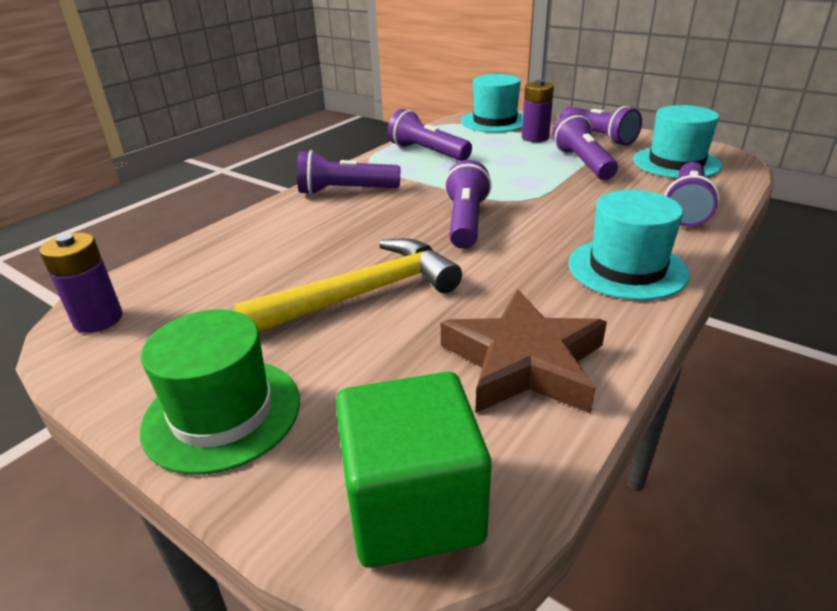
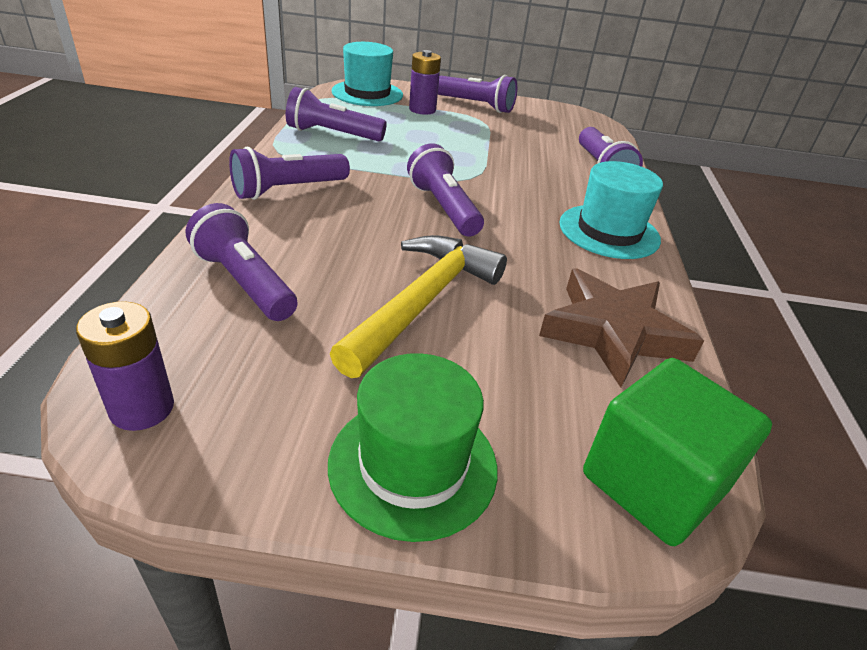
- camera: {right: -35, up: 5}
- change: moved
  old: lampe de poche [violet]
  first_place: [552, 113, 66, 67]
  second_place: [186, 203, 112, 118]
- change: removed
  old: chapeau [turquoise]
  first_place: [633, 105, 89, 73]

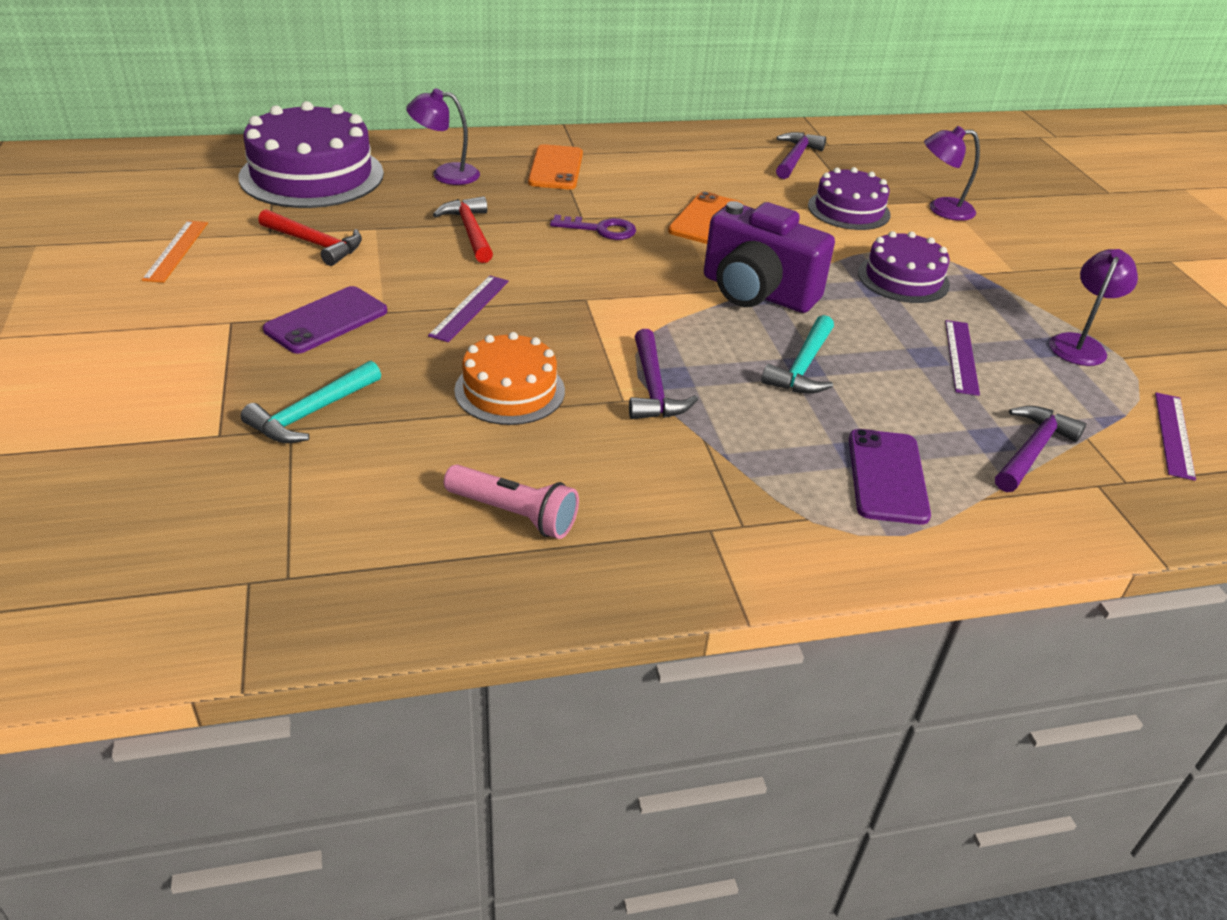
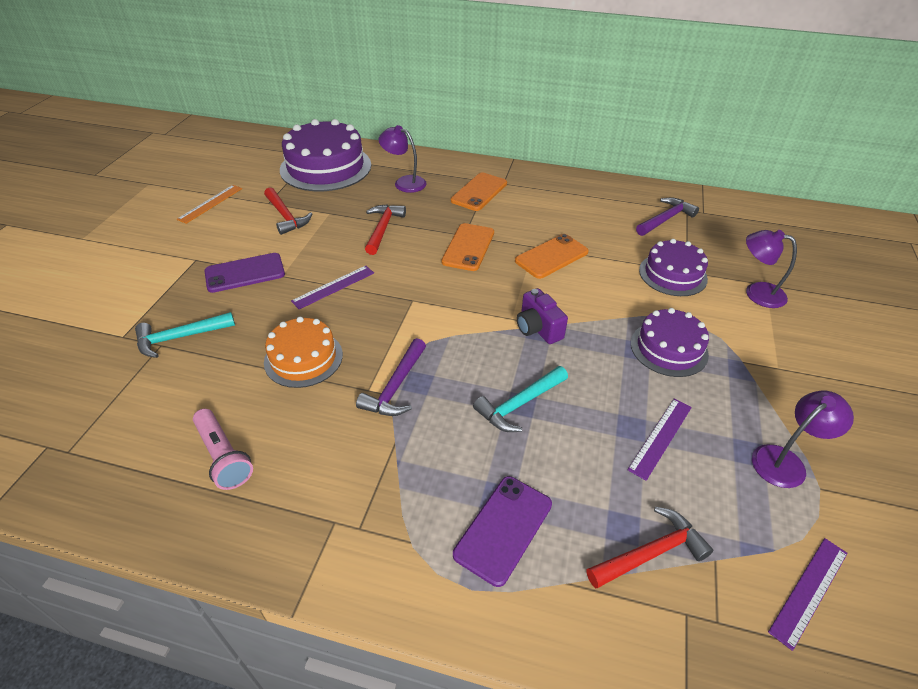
- camera: {right: 30, up: 5}
- change: replaced
  old: clé [violet]
  new: téléphone [orange]
  first_place: [550, 215, 86, 25]
  second_place: [441, 223, 53, 48]
- change: resized
  old: appareil photo [violet]
  first_place: [704, 201, 131, 112]
  second_place: [517, 288, 51, 56]
  factor: 0.56
- change: recoloured
  old: marteau [violet]
  new: marteau [rouge]
  first_place: [995, 406, 91, 86]
  second_place: [587, 507, 126, 81]

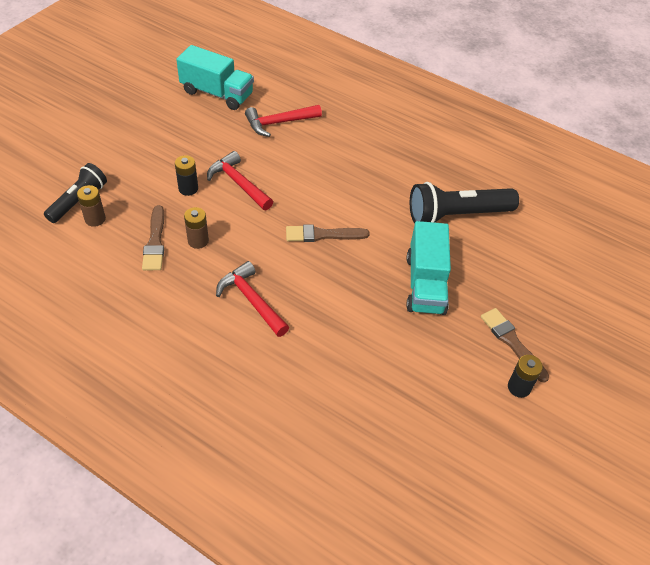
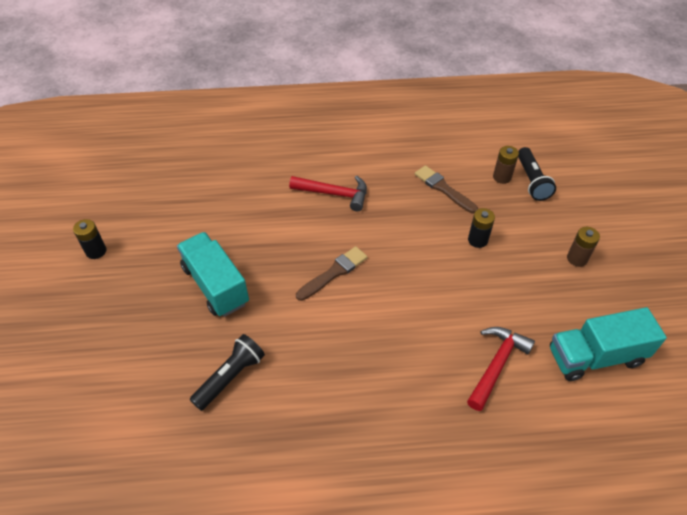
- camera: {right: 145, up: 0}
- change: resized
  old: lampe de poche [noir]
  first_place: [410, 182, 109, 41]
  second_place: [190, 334, 75, 77]
  factor: 0.64
- change: moved
  old: pile [marron]
  first_place: [184, 207, 25, 42]
  second_place: [567, 227, 33, 40]
- change: removed
  old: marteau [rouge]
  first_place: [207, 151, 66, 59]
- change: removed
  old: pinceau [marron]
  first_place: [481, 308, 68, 75]

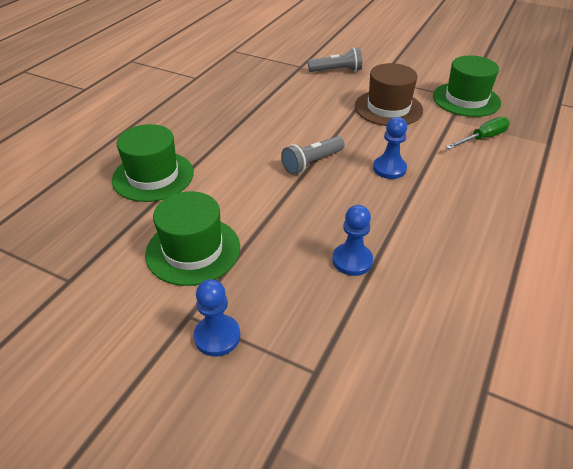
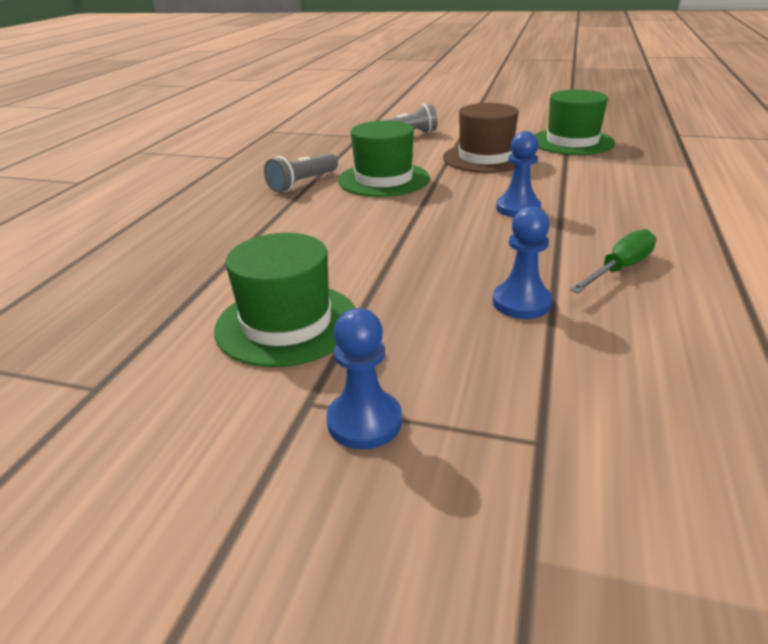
- camera: {right: -10, up: -10}
- change: moved
  old: lampe de poche [gris]
  first_place: [281, 136, 64, 38]
  second_place: [264, 153, 74, 39]
- change: moved
  old: chapeau [vert]
  first_place: [112, 124, 82, 78]
  second_place: [338, 120, 92, 77]
- change: moved
  old: tournevis [vert]
  first_place: [446, 117, 64, 32]
  second_place: [570, 229, 86, 64]

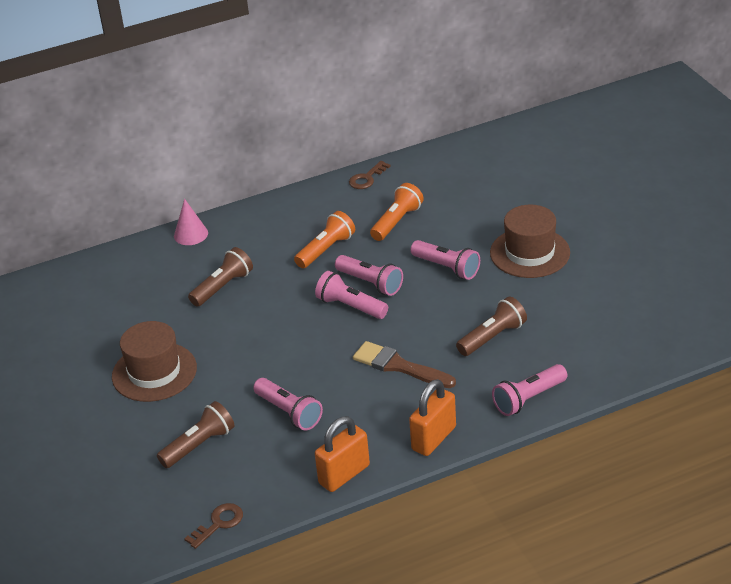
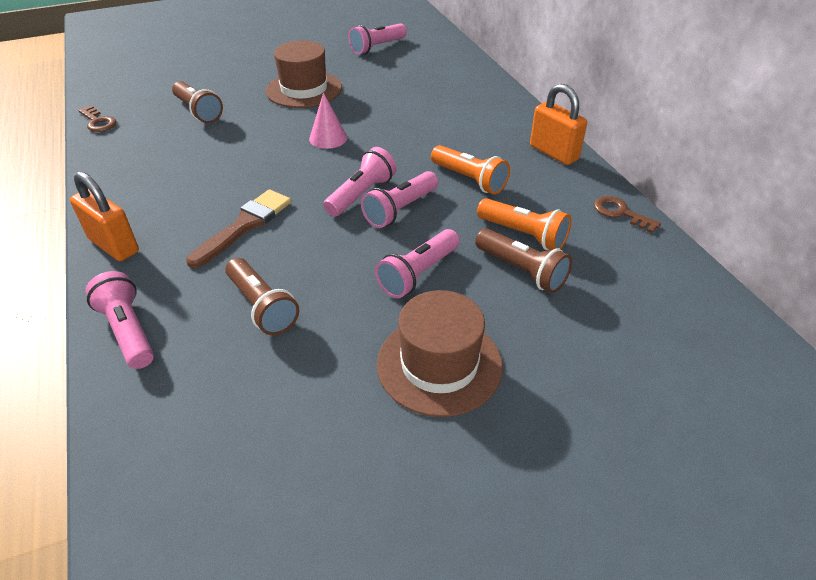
- camera: {right: 90, up: 5}
- change: moved
  old: cône [rose]
  first_place: [174, 199, 34, 46]
  second_place: [309, 92, 38, 57]
- change: moved
  old: lampe de poche [rose]
  first_place: [253, 378, 70, 53]
  second_place: [349, 23, 58, 31]
- change: moved
  old: lampe de poche [marron]
  first_place: [188, 247, 65, 60]
  second_place: [475, 228, 97, 65]
- change: moved
  old: cadenas [orange]
  first_place: [315, 416, 55, 76]
  second_place: [530, 84, 57, 81]

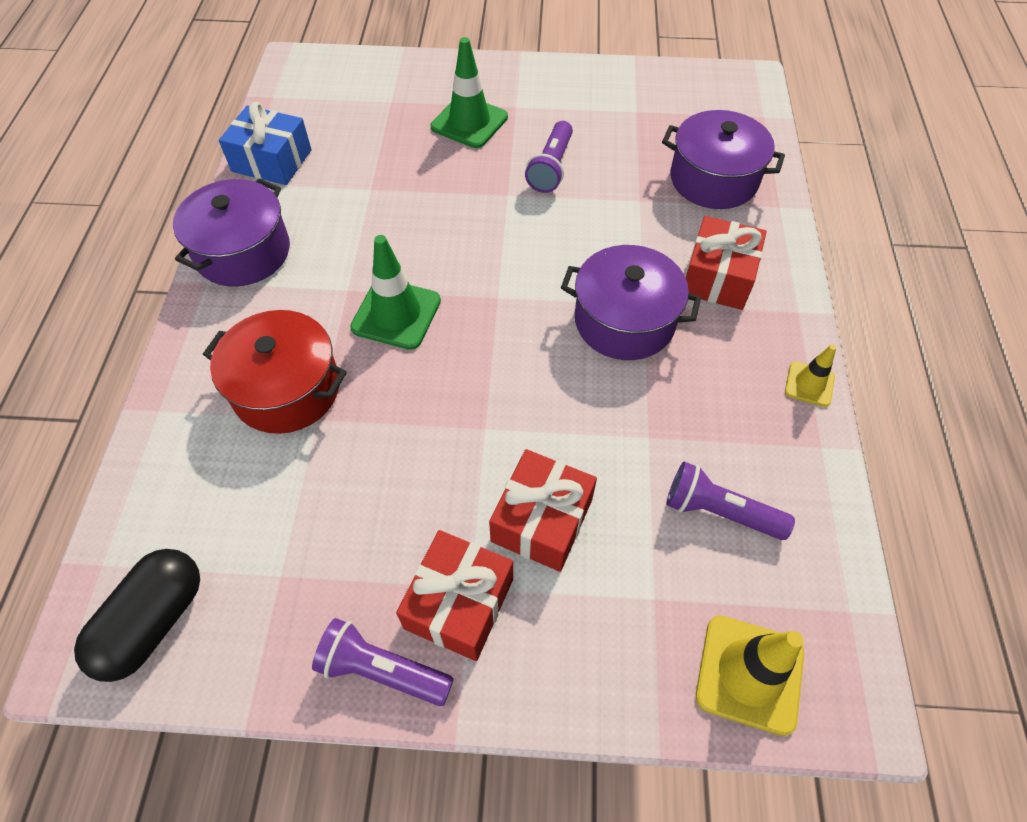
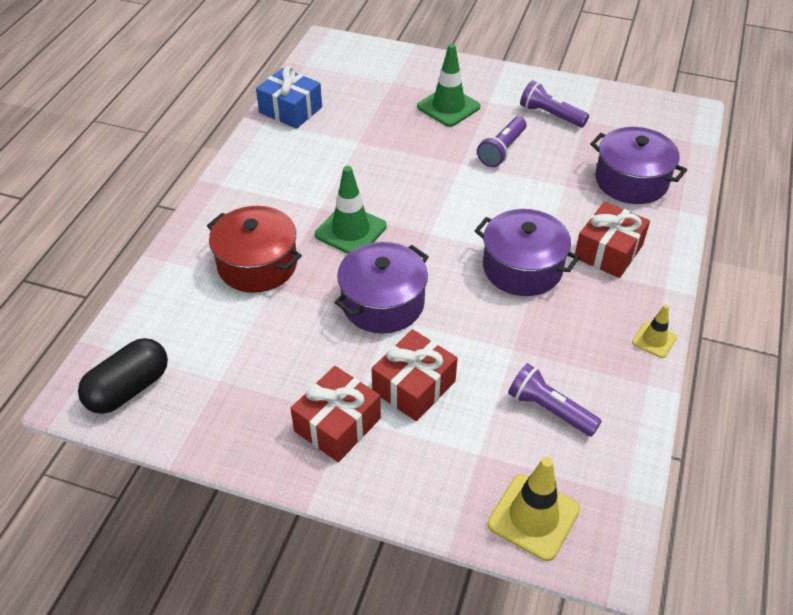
- camera: {right: 15, up: -10}
- change: moved
  old: marmite [violet]
  first_place: [173, 178, 117, 109]
  second_place: [334, 242, 95, 91]
- change: moved
  old: lampe de poche [violet]
  first_place: [312, 618, 142, 88]
  second_place: [520, 81, 69, 46]

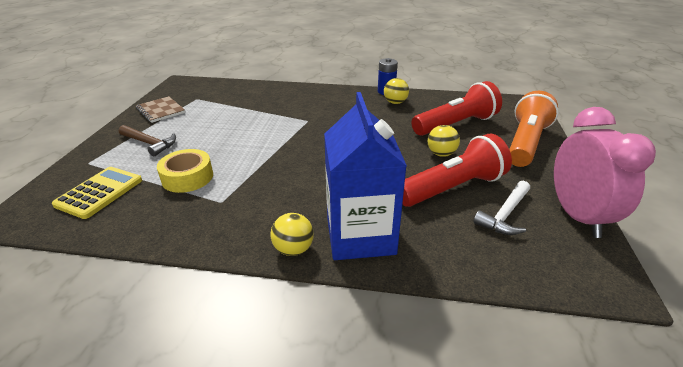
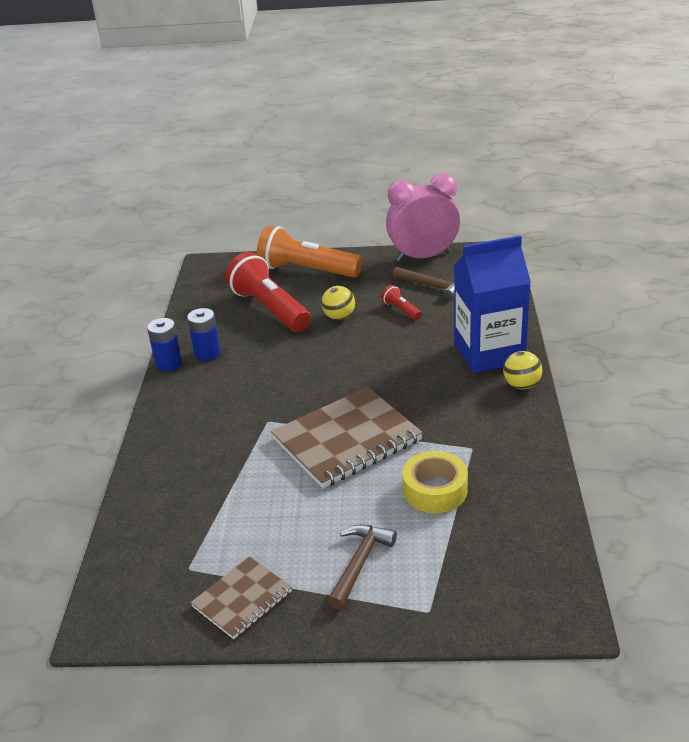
- camera: {right: -95, up: 0}
- change: replaced
  old: balle [jaune]
  new: pile [bleu]
  first_place: [384, 78, 25, 26]
  second_place: [187, 308, 34, 53]
- change: added
  new: carnet [marron]
  second_place: [271, 387, 152, 101]
- change: resized
  old: lampe de poche [rouge]
  first_place: [402, 134, 110, 73]
  second_place: [381, 285, 41, 35]
  factor: 0.44
- change: recoloured
  old: marteau [blanc]
  new: marteau [marron]
  first_place: [473, 181, 57, 54]
  second_place: [393, 267, 61, 33]
- change: removed
  old: calculatrice [jaune]
  first_place: [52, 167, 90, 52]

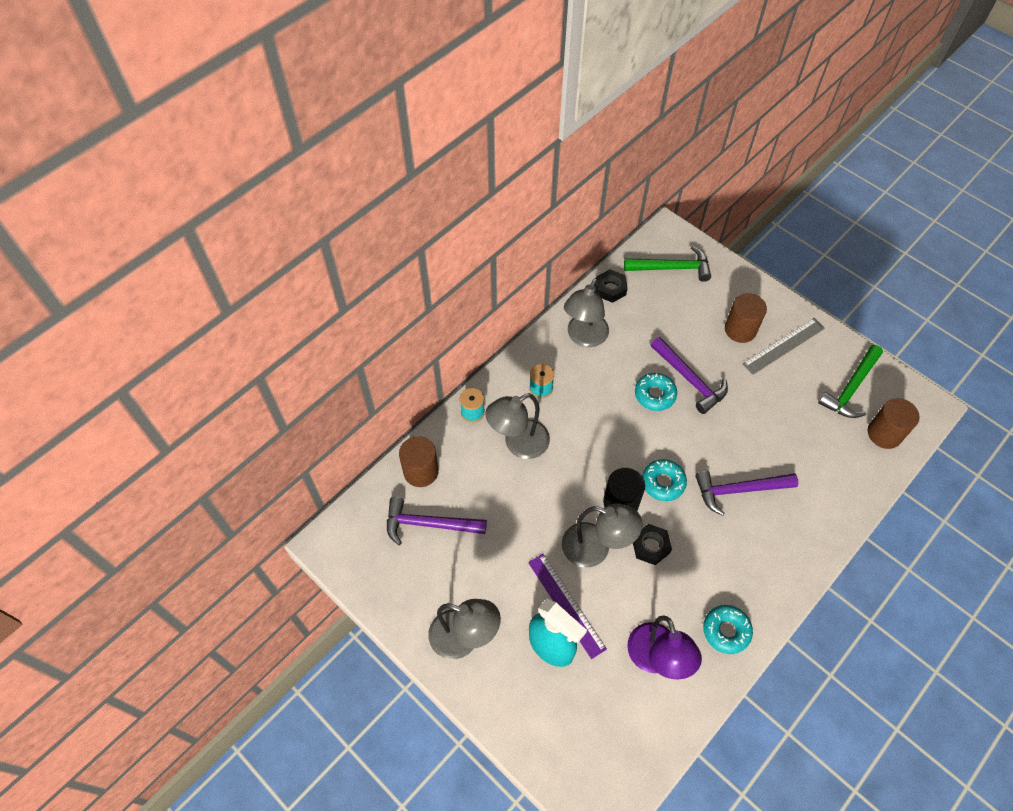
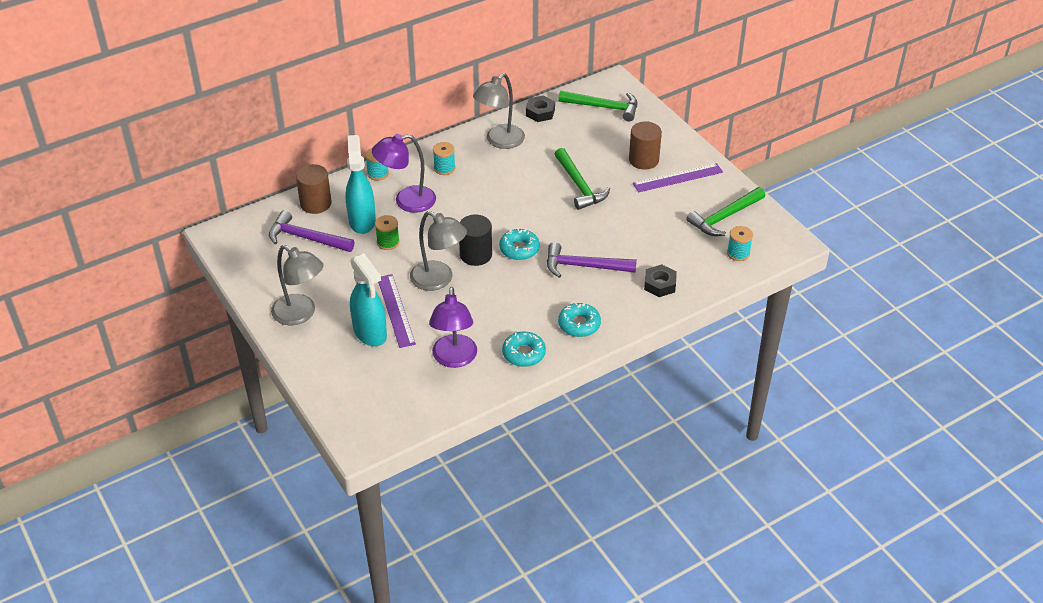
- camera: {right: 15, up: -15}
- change: added
  new: vaporisateur [turquoise]
  second_place: [346, 135, 30, 99]
- change: recoloured
  old: lampe [gris]
  new: lampe [violet]
  first_place: [485, 393, 65, 66]
  second_place: [372, 134, 64, 79]
- change: added
  new: bobine [vert]
  second_place: [375, 215, 25, 35]
- change: recoloured
  old: marteau [violet]
  new: marteau [vert]
  first_place: [651, 337, 77, 77]
  second_place: [555, 148, 55, 62]
- change: moved
  old: beignet [turquoise]
  first_place: [635, 373, 42, 38]
  second_place: [558, 303, 43, 34]
- change: recoloured
  old: règle [gris]
  new: règle [violet]
  first_place: [742, 318, 83, 57]
  second_place: [633, 163, 90, 29]
- change: moved
  old: écrou [noir]
  first_place: [633, 524, 39, 41]
  second_place: [644, 264, 33, 33]
- change: replaced
  old: cylindre [marron]
  new: bobine [turquoise]
  first_place: [868, 398, 52, 51]
  second_place: [727, 226, 26, 35]

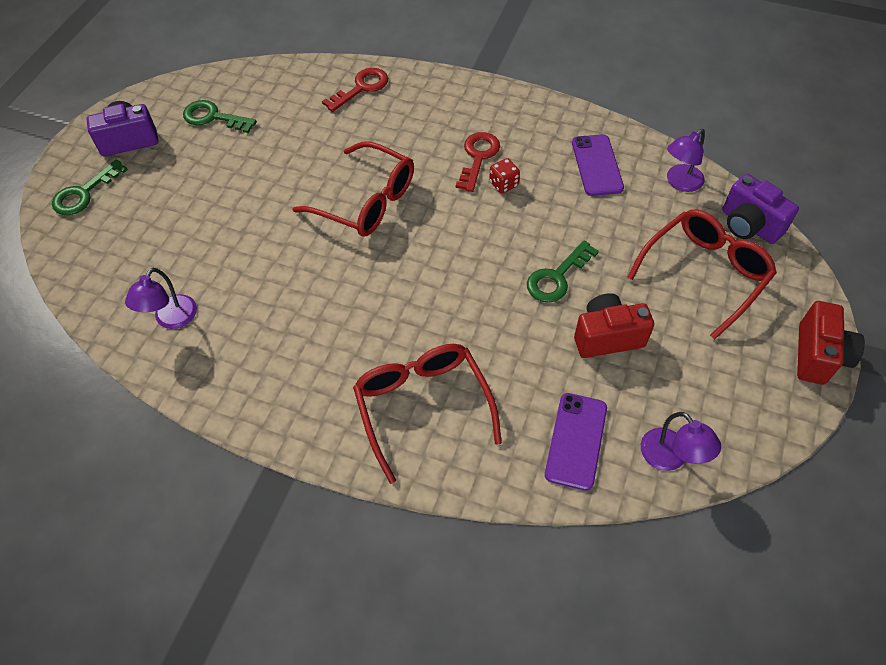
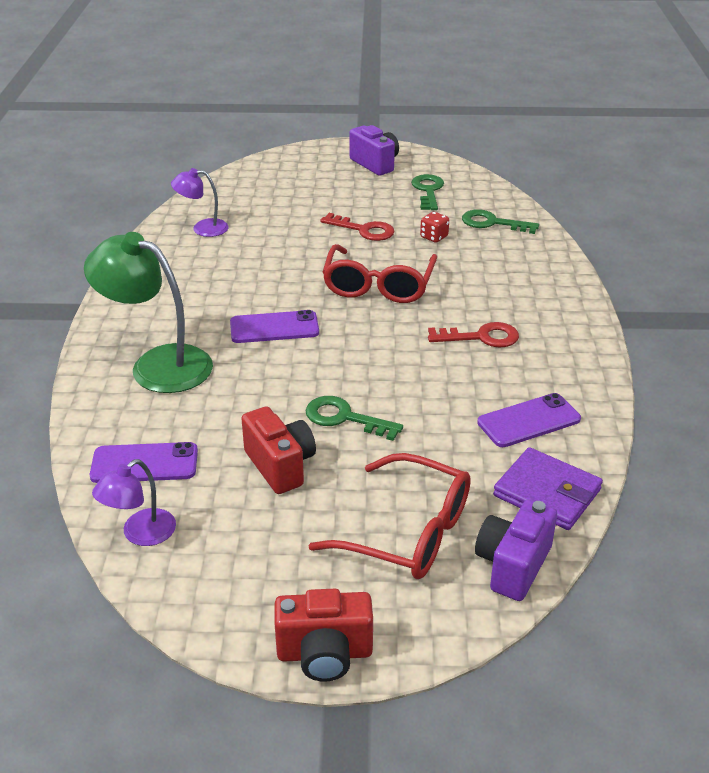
- camera: {right: 70, up: -20}
- change: replaced
  old: lunettes [rouge]
  new: lampe [vert]
  first_place: [353, 344, 149, 140]
  second_place: [84, 232, 129, 161]
- change: added
  new: téléphone [violet]
  second_place: [230, 310, 89, 33]
- change: moved
  old: clé [rouge]
  first_place: [322, 68, 66, 44]
  second_place: [320, 213, 75, 28]
- change: moved
  old: dé [rouge]
  first_place: [489, 158, 31, 35]
  second_place: [420, 212, 29, 30]
- change: moved
  old: clé [vert]
  first_place: [52, 159, 76, 56]
  second_place: [462, 209, 77, 25]
- change: replaced
  old: lampe [violet]
  new: portefeuille [violet]
  first_place: [667, 129, 38, 63]
  second_place: [493, 447, 110, 83]

